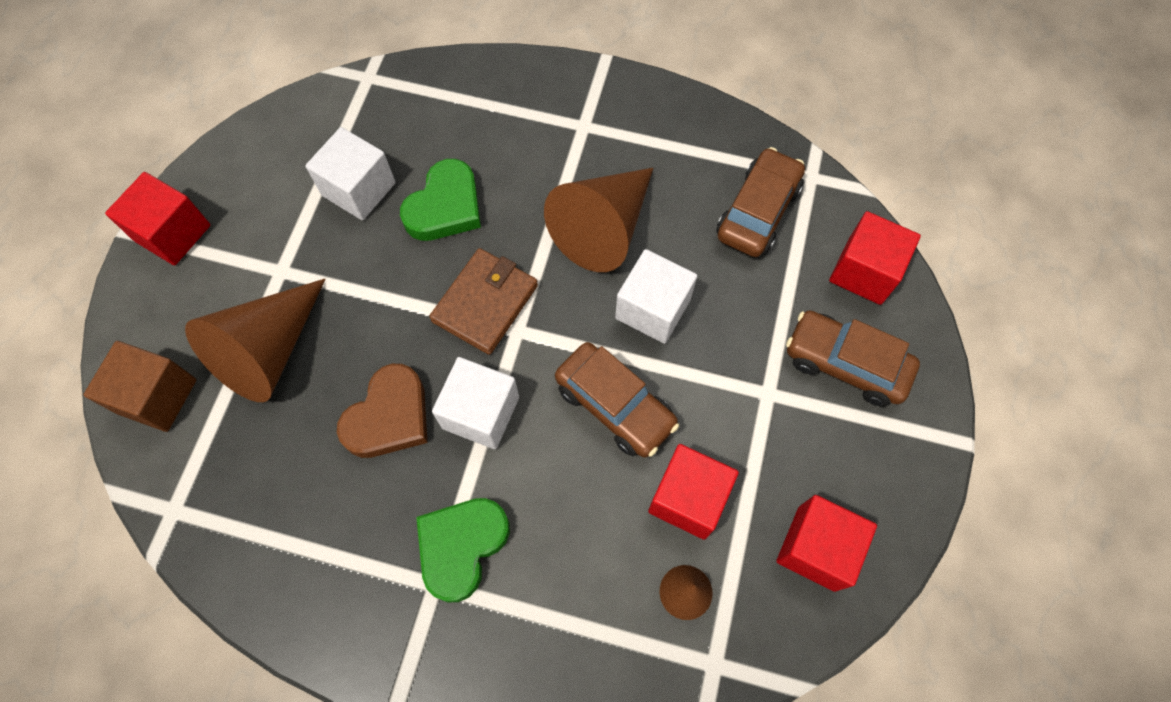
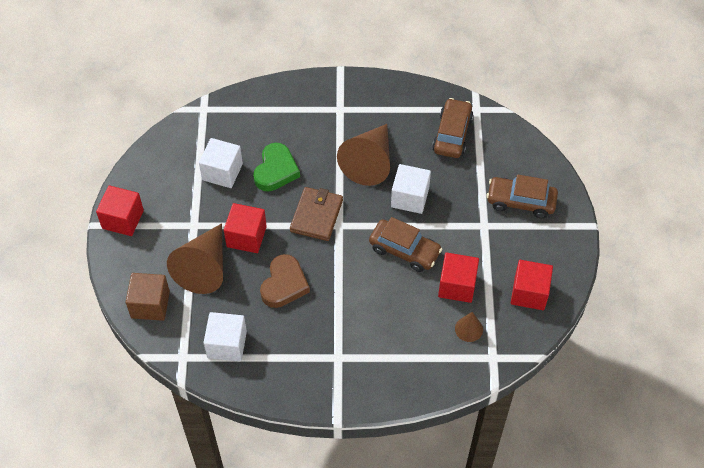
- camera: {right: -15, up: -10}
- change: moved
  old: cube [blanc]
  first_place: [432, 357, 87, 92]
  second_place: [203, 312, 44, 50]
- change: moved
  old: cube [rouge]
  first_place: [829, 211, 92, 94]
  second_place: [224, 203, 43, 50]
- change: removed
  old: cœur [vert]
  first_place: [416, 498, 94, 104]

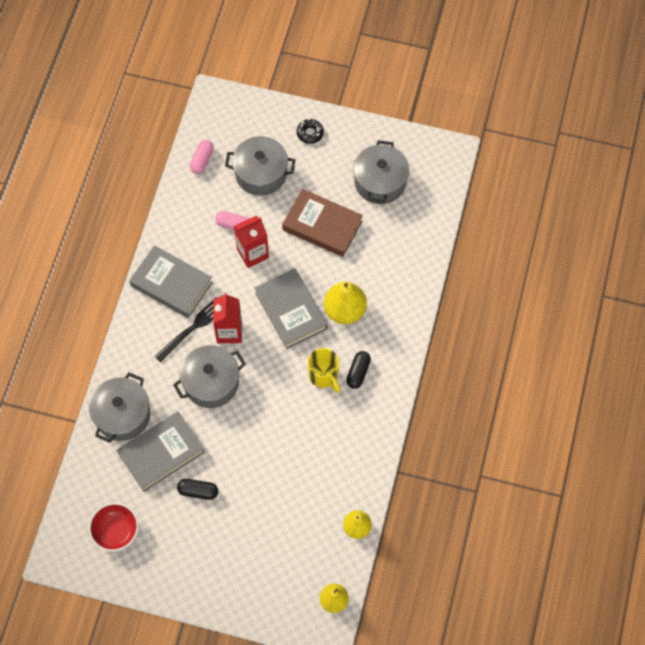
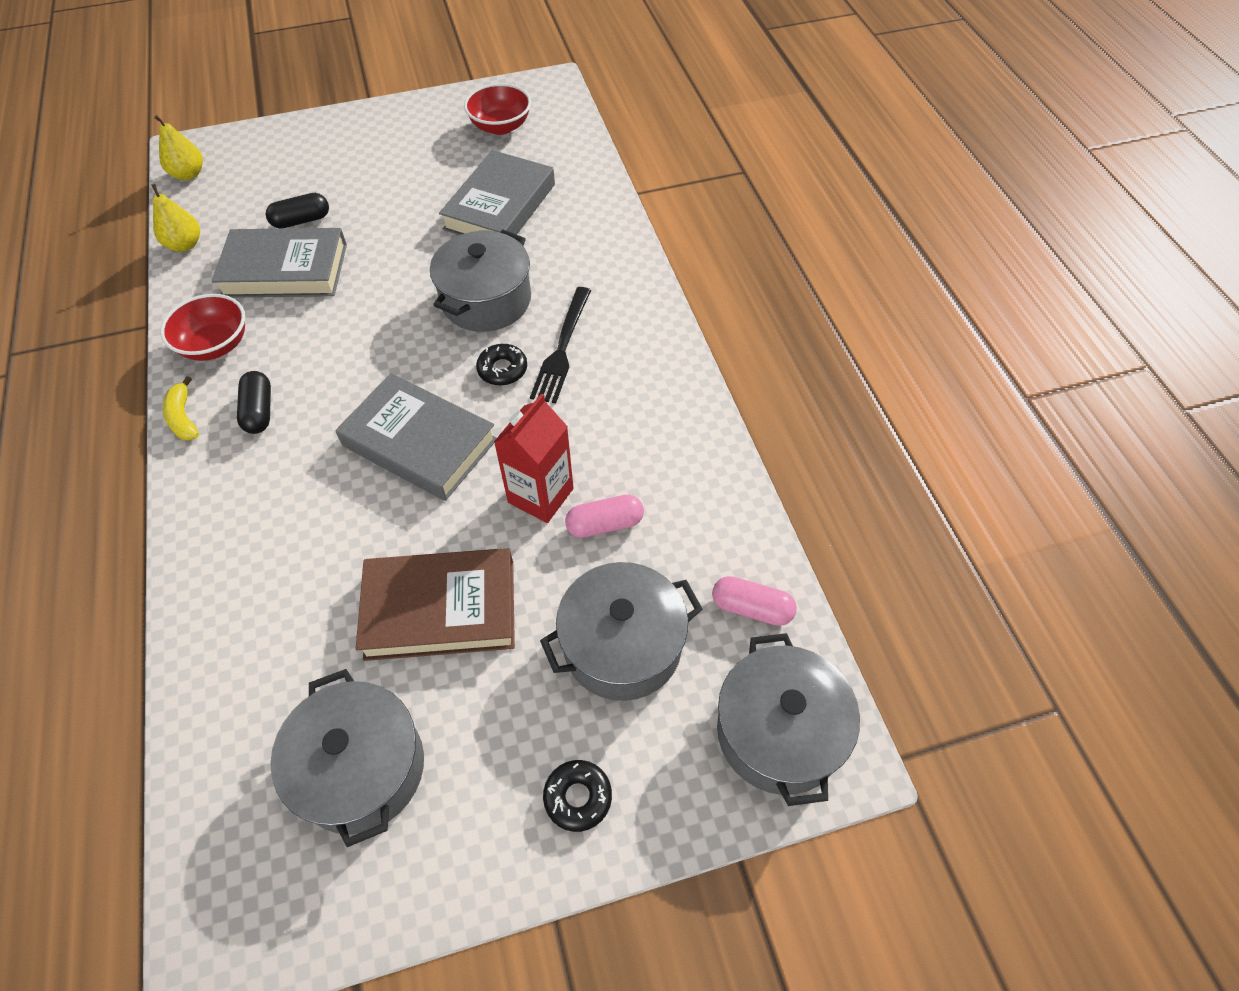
- camera: {right: 150, up: -10}
- change: added
  new: bol [rouge]
  second_place: [160, 294, 85, 67]
- change: added
  new: banane [jaune]
  second_place: [163, 376, 36, 64]
- change: moved
  old: livre [gris]
  first_place: [129, 245, 84, 73]
  second_place: [212, 228, 135, 70]
- change: moved
  old: gélule [noir]
  first_place: [177, 479, 41, 21]
  second_place: [266, 193, 63, 36]
- change: replaced
  old: brique de lait [rouge]
  new: beignet [noir]
  first_place: [213, 293, 29, 50]
  second_place: [476, 344, 51, 42]
- change: turned
  old: gélule [rose]
  first_place: [190, 140, 24, 34]
  second_place: [712, 576, 85, 50]
  degrees: -60
- change: moved
  old: marmite [gris]
  first_place: [89, 372, 61, 71]
  second_place: [717, 633, 143, 173]
- change: removed
  old: tasse [jaune]
  first_place: [308, 348, 32, 45]
- change: removed
  old: poire [jaune]
  first_place: [324, 282, 43, 42]

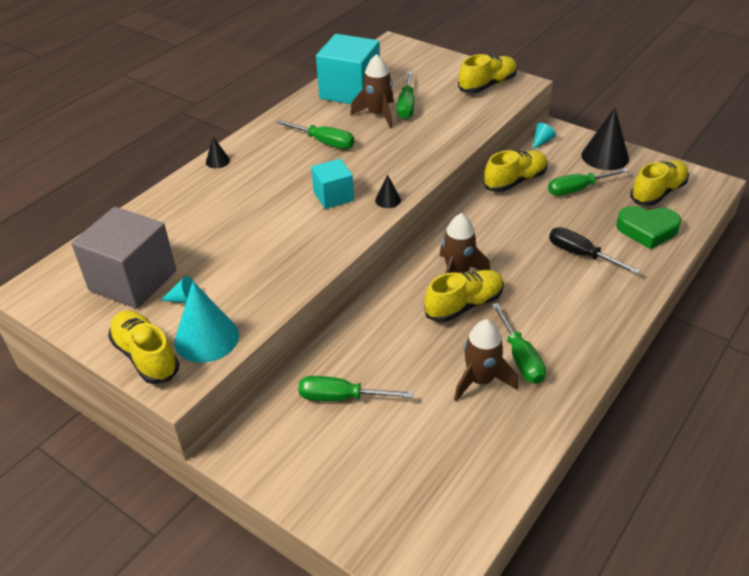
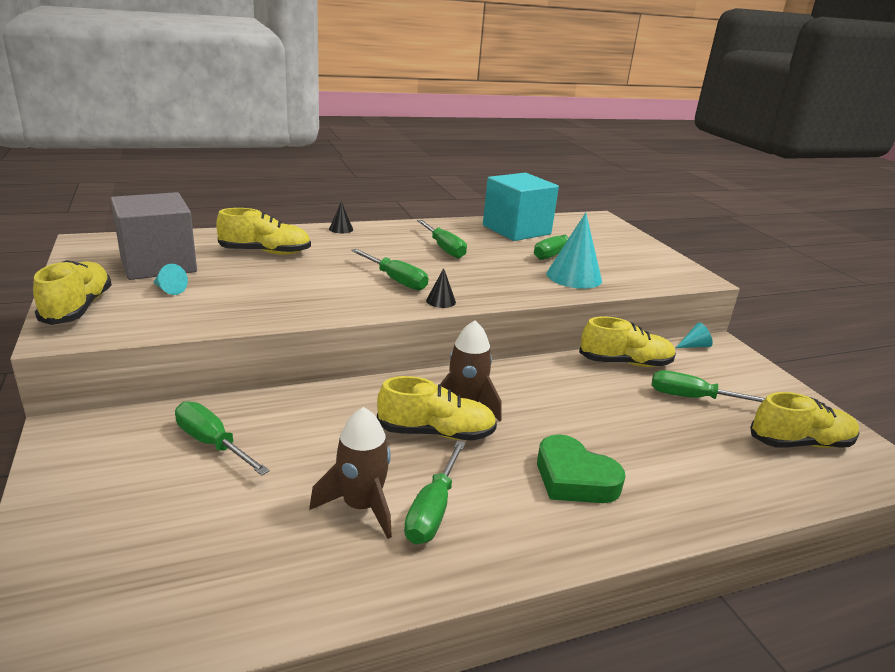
- camera: {right: 30, up: -15}
- change: moved
  old: chaussure [jaune]
  first_place: [458, 54, 59, 39]
  second_place: [216, 208, 95, 47]
- change: replaced
  old: cube [turquoise]
  new: tournevis [vert]
  first_place: [311, 159, 43, 50]
  second_place: [351, 249, 77, 42]
- change: moved
  old: cœur [vert]
  first_place: [616, 206, 65, 43]
  second_place: [537, 434, 88, 69]
- change: moved
  old: cône [turquoise]
  first_place: [174, 282, 65, 81]
  second_place: [547, 212, 55, 77]
- change: removed
  old: fusée [marron]
  first_place: [350, 54, 44, 75]
- change: removed
  old: tournevis [noir]
  first_place: [549, 227, 92, 47]
- change: removed
  old: cône [noir]
  first_place: [581, 108, 48, 62]

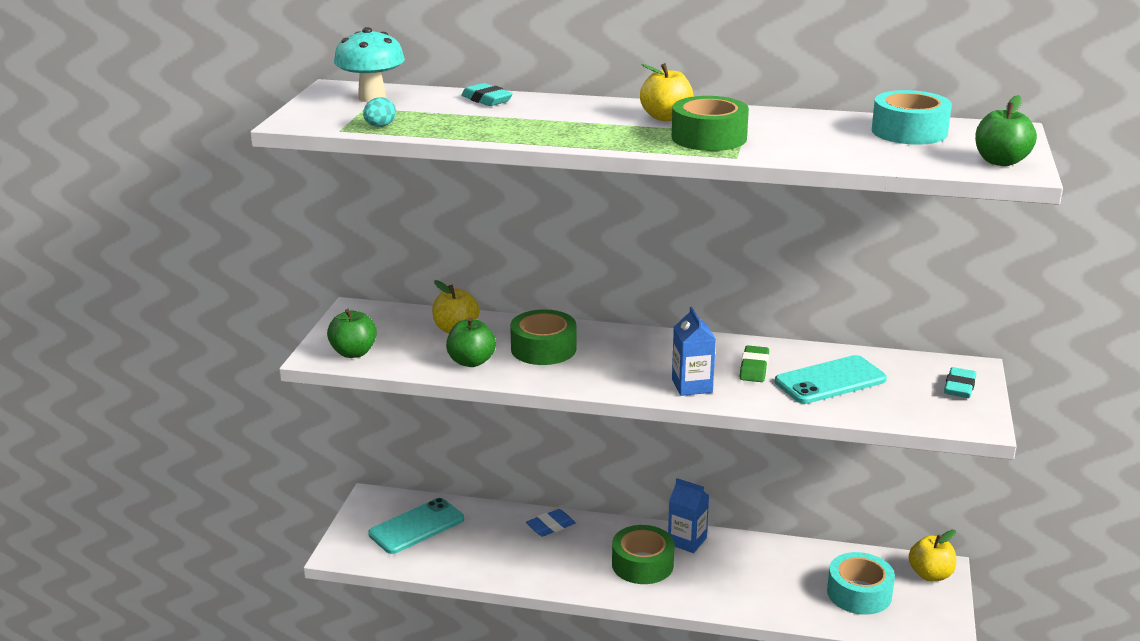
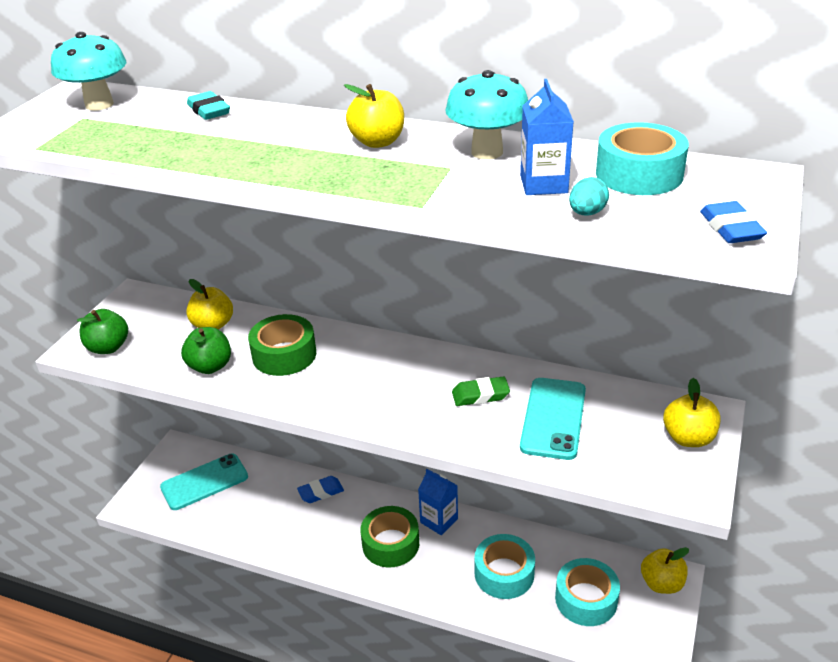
- camera: {right: 10, up: 10}
- change: added
  new: champignon [turquoise]
  second_place: [445, 70, 83, 90]
- change: turned
  old: gomme [vert]
  first_place: [740, 345, 29, 37]
  second_place: [452, 376, 58, 30]
  degrees: 60
- change: added
  new: ruban adhésif [turquoise]
  second_place: [474, 534, 61, 65]
- change: moved
  old: brique de lait [bleu]
  first_place: [672, 307, 44, 89]
  second_place: [520, 79, 54, 116]
- change: turned
  old: téléphone [turquoise]
  first_place: [775, 355, 112, 49]
  second_place: [520, 378, 66, 82]
  degrees: -60
- change: moved
  old: œuf [turquoise]
  first_place: [363, 97, 33, 30]
  second_place: [569, 177, 40, 39]
- change: replaced
  old: gomme [turquoise]
  new: pomme [jaune]
  first_place: [944, 367, 32, 31]
  second_place: [663, 378, 57, 69]
- change: replaced
  old: pomme [vert]
  new: gomme [bleu]
  first_place: [975, 95, 62, 71]
  second_place: [700, 201, 67, 42]
- change: removed
  old: ruban adhésif [vert]
  first_place: [672, 96, 77, 55]

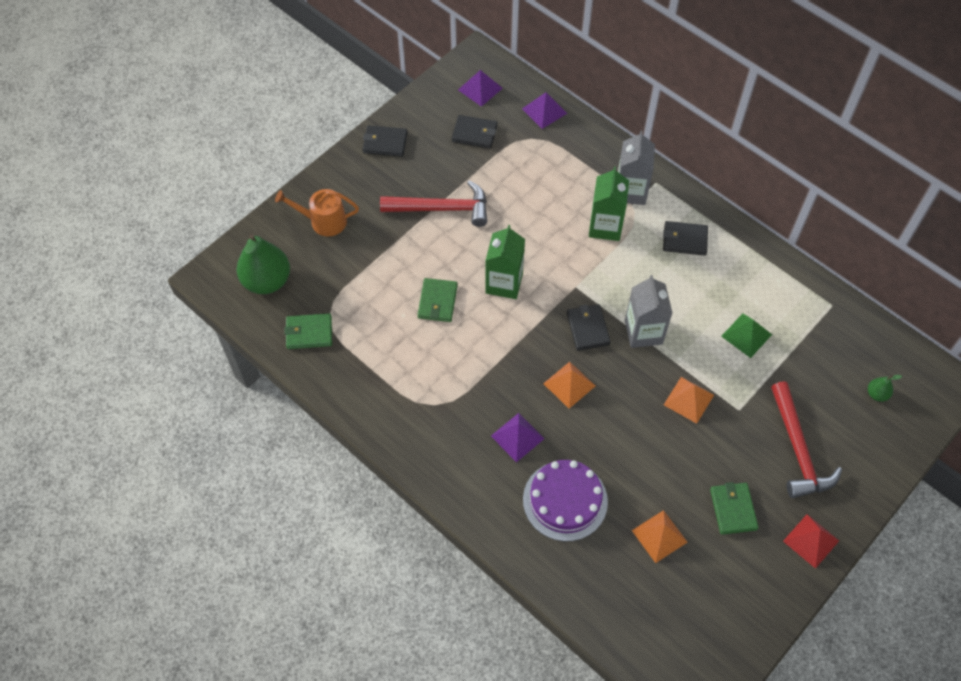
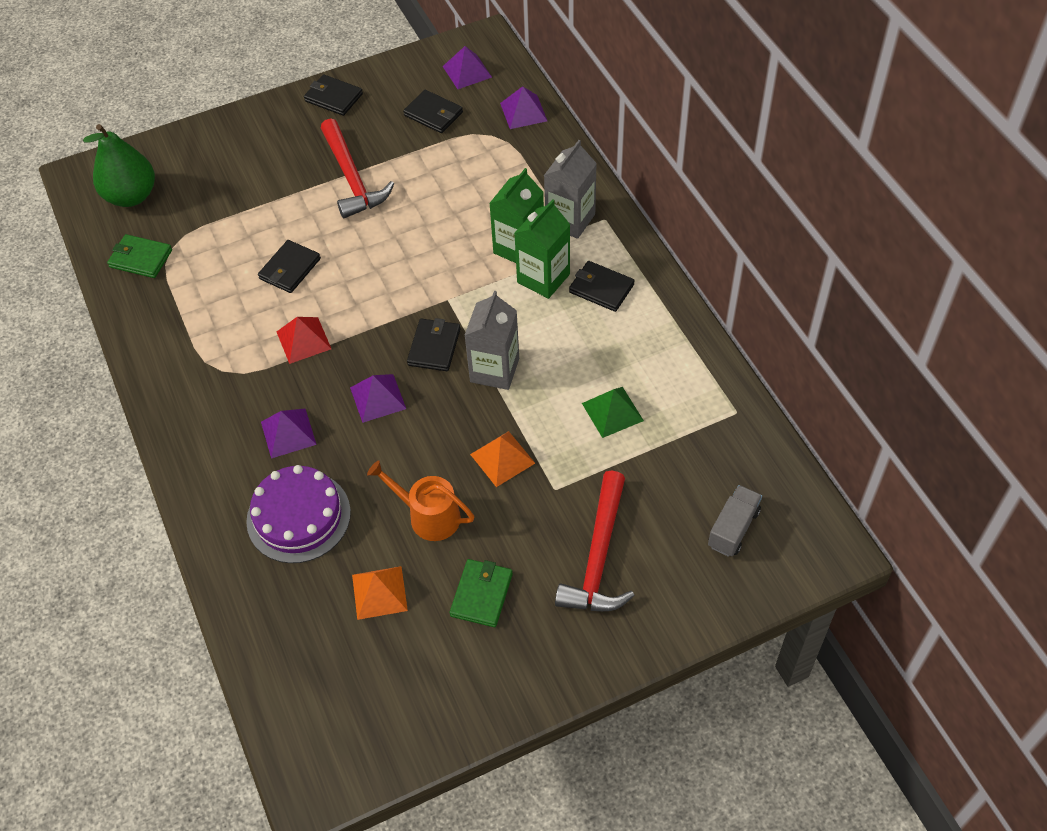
- camera: {right: 25, up: -5}
- change: recoloured
  old: portefeuille [vert]
  new: portefeuille [noir]
  first_place: [417, 278, 41, 44]
  second_place: [258, 240, 63, 53]
- change: moved
  old: pyramide [rouge]
  first_place: [783, 514, 56, 55]
  second_place: [277, 317, 54, 47]
- change: turned
  old: marteau [rouge]
  first_place: [380, 180, 107, 47]
  second_place: [321, 118, 73, 100]
  degrees: 45
- change: recoloured
  old: pyramide [orange]
  new: pyramide [violet]
  first_place: [543, 362, 52, 47]
  second_place: [350, 374, 56, 49]
- change: moved
  old: arrosoir [orange]
  first_place: [275, 189, 84, 47]
  second_place: [367, 460, 107, 81]
- change: moved
  old: brique de lait [vert]
  first_place: [485, 225, 40, 74]
  second_place: [514, 199, 56, 100]
- change: replaced
  old: poire [vert]
  new: camion [gris]
  first_place: [868, 375, 34, 27]
  second_place: [708, 485, 54, 72]

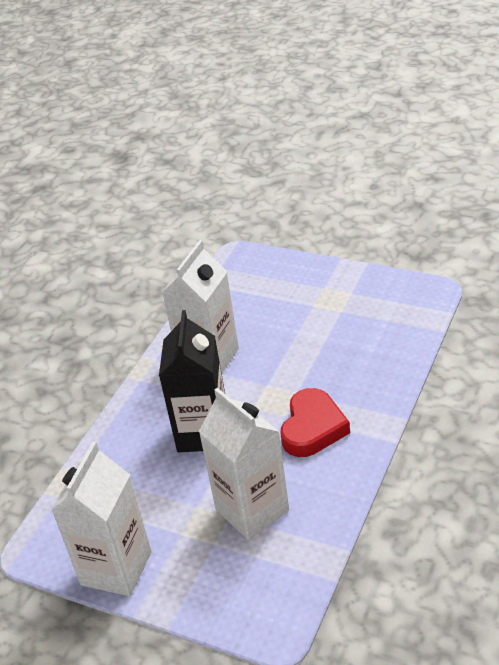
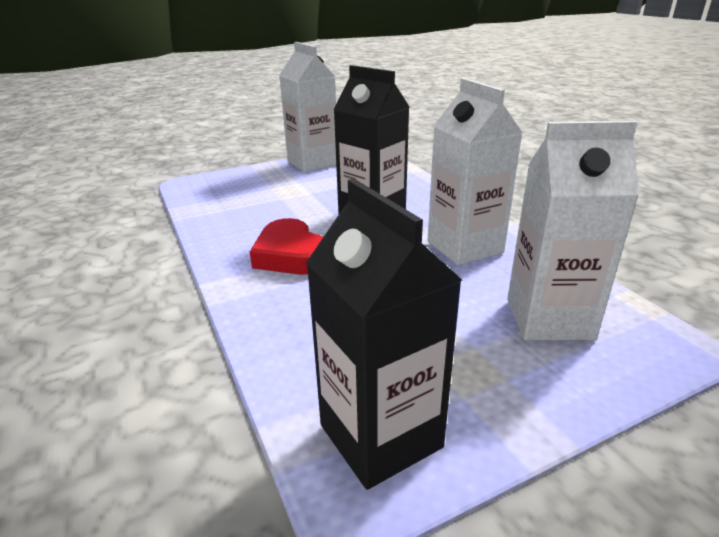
- camera: {right: 125, up: -10}
- change: added
  new: brique de lait [noir]
  second_place: [306, 179, 156, 311]
- change: moved
  old: brique de lait [blanc]
  first_place: [199, 388, 90, 152]
  second_place: [507, 121, 133, 220]

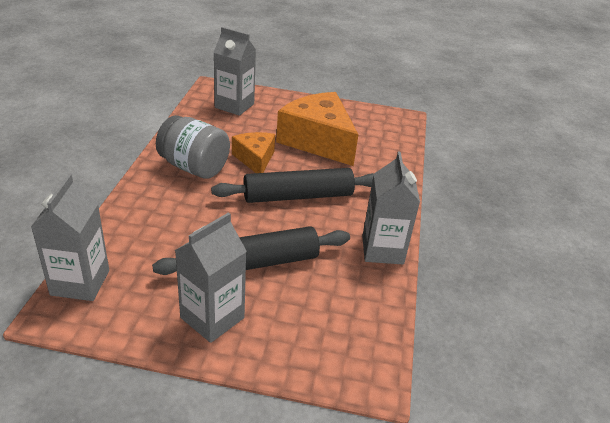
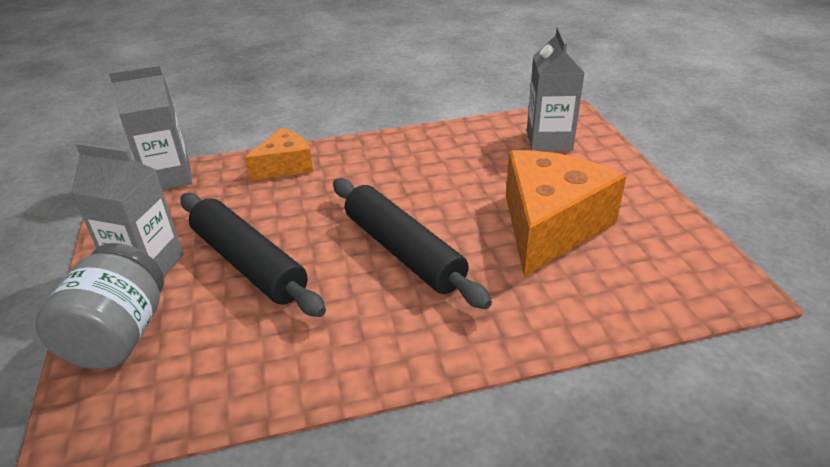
- camera: {right: 70, up: 0}
- change: moved
  old: bocal [gris]
  first_place: [156, 115, 74, 64]
  second_place: [35, 243, 129, 126]
- change: moved
  old: fromage [orange]
  first_place: [232, 132, 43, 41]
  second_place: [245, 128, 68, 53]
- change: removed
  old: brique de lait [gris]
  first_place: [362, 152, 58, 112]

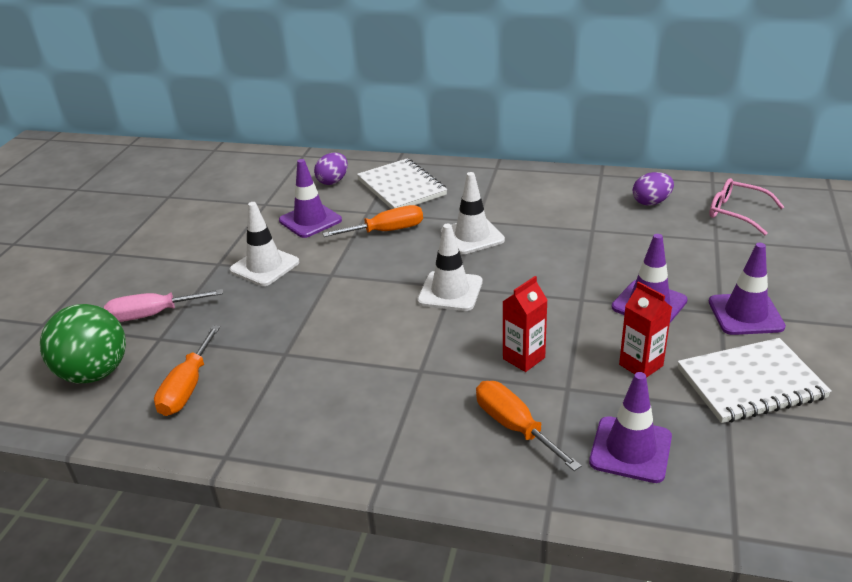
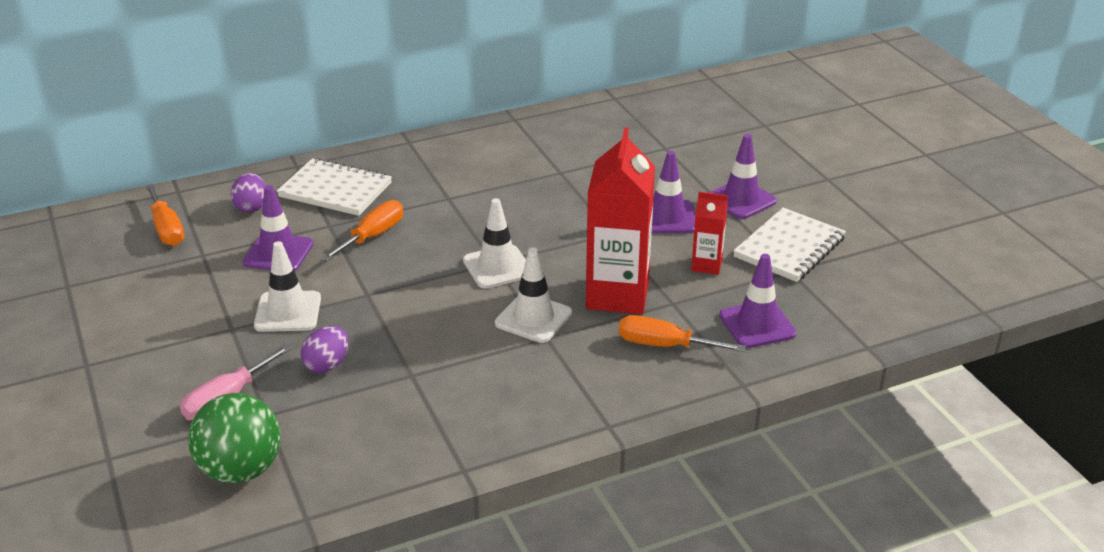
- camera: {right: -40, up: 0}
- change: moved
  old: tournevis [orange]
  first_place: [154, 326, 66, 90]
  second_place: [146, 184, 38, 62]
- change: moved
  old: œuf [violet]
  first_place: [633, 172, 41, 34]
  second_place: [301, 326, 48, 47]
- change: moved
  old: cône de chantier [blanc]
  first_place: [441, 172, 64, 82]
  second_place: [495, 247, 77, 96]
- change: resized
  old: brique de lait [rouge]
  first_place: [503, 276, 44, 96]
  second_place: [586, 127, 69, 187]
  factor: 2.01
- change: removed
  old: lunettes [rose]
  first_place: [709, 178, 75, 57]

